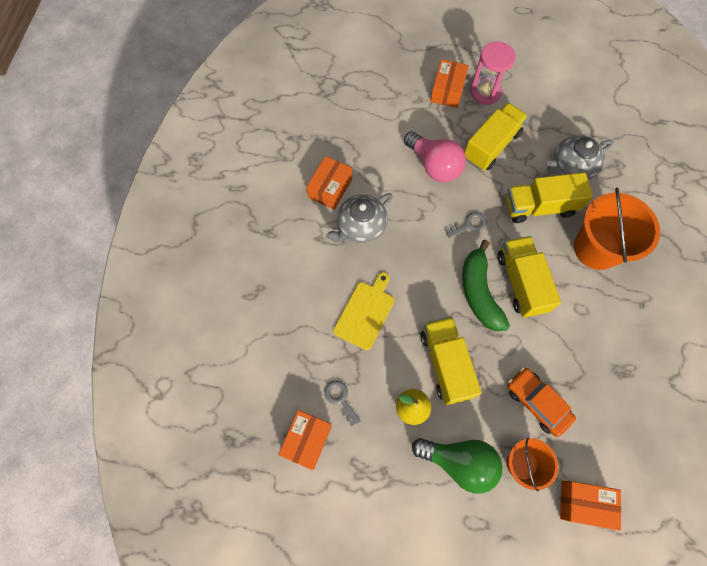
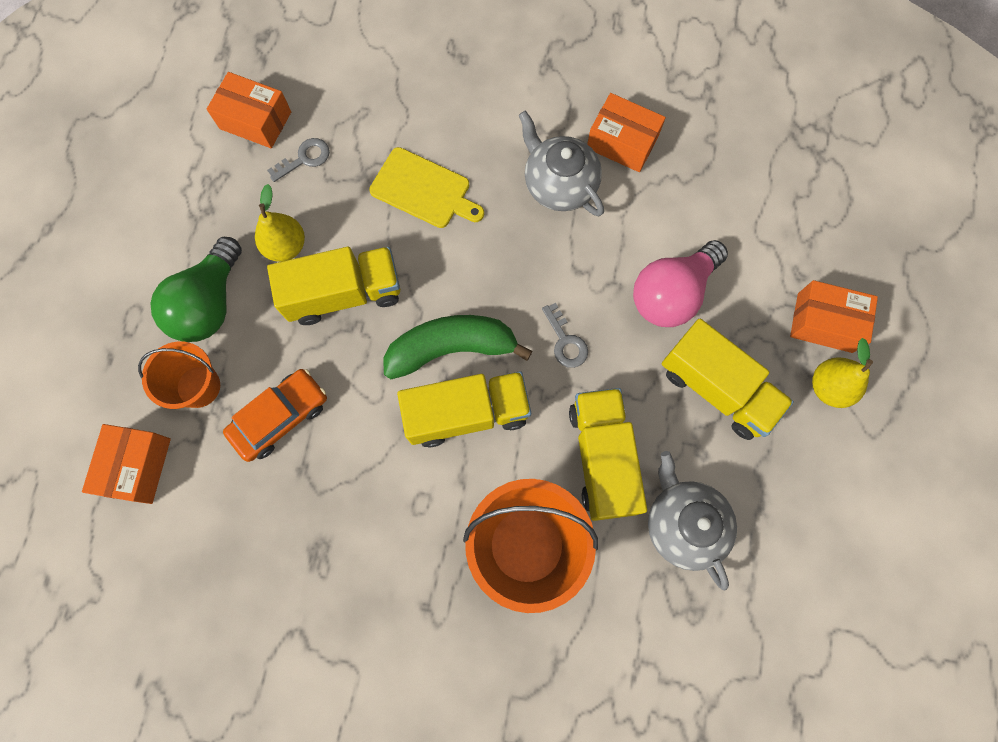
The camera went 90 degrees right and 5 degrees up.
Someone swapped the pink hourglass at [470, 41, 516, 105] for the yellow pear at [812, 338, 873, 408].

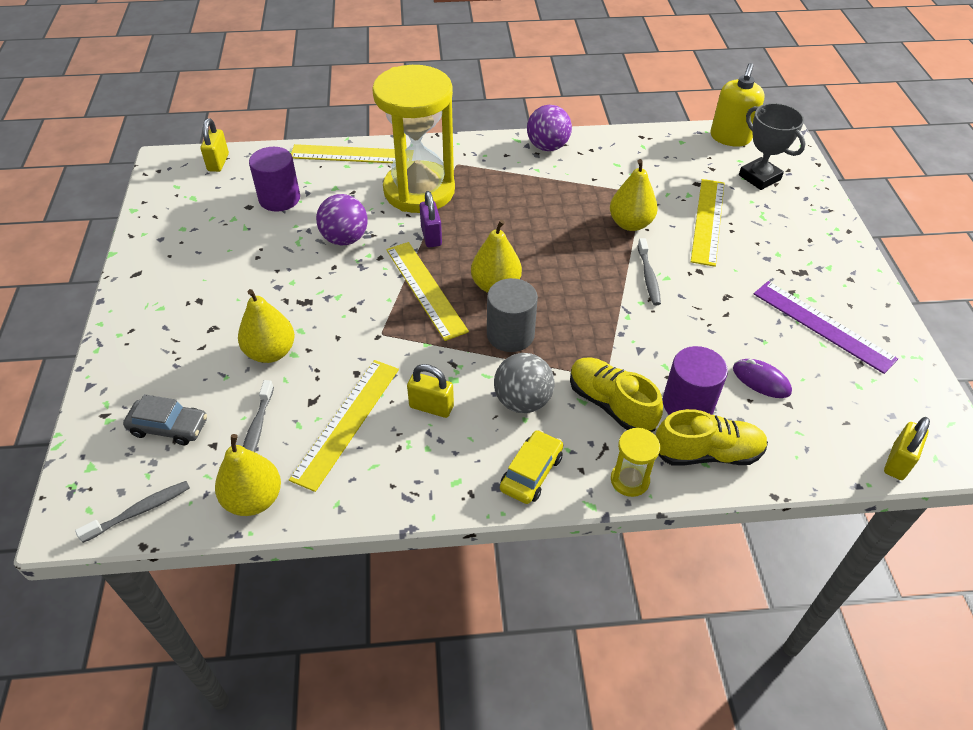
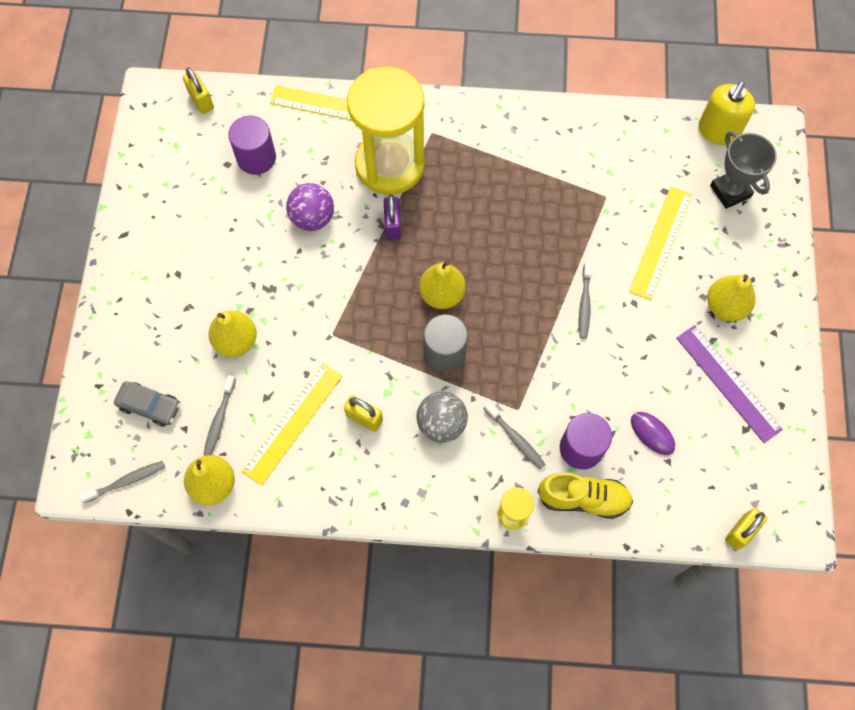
The camera went 10 degrees right and 20 degrees up.
Someone rotated the yellow padlock at [201, 118, 229, 172] by 45 degrees counterclockwise.
Someone swapped the yellow shoe at [570, 357, 663, 432] for the grey toothbrush at [484, 402, 546, 469].
Someone carried the yellow pear from [610, 159, 658, 231] to [707, 275, 755, 321].
Someone took away the yellow ruler at [386, 242, 469, 341].
Someone took away the yellow car at [500, 430, 563, 504].
Someone took away the purple ball at [527, 105, 572, 151].

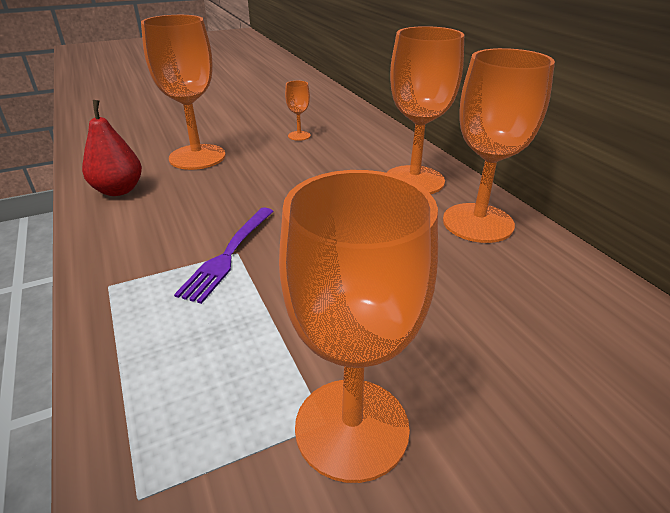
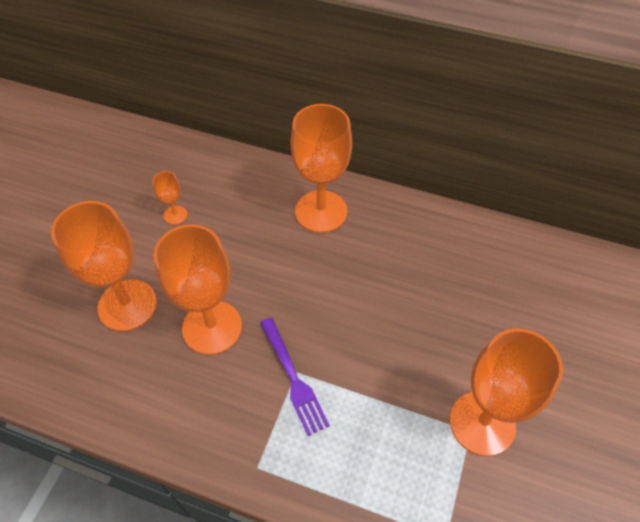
The camera went 45 degrees left and 20 degrees up.
Someone carried the orange goblet from [443, 48, 555, 243] to [154, 224, 242, 355].
Someone took away the red pear at [82, 100, 142, 196].

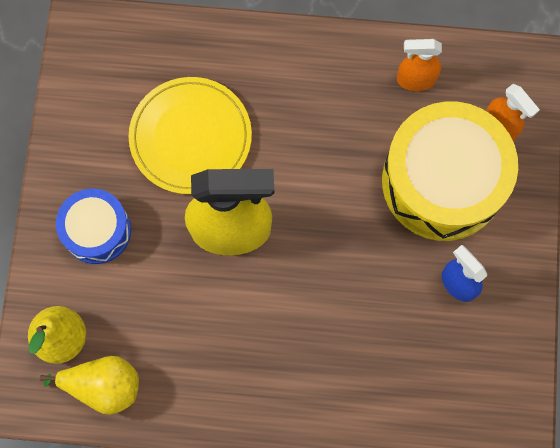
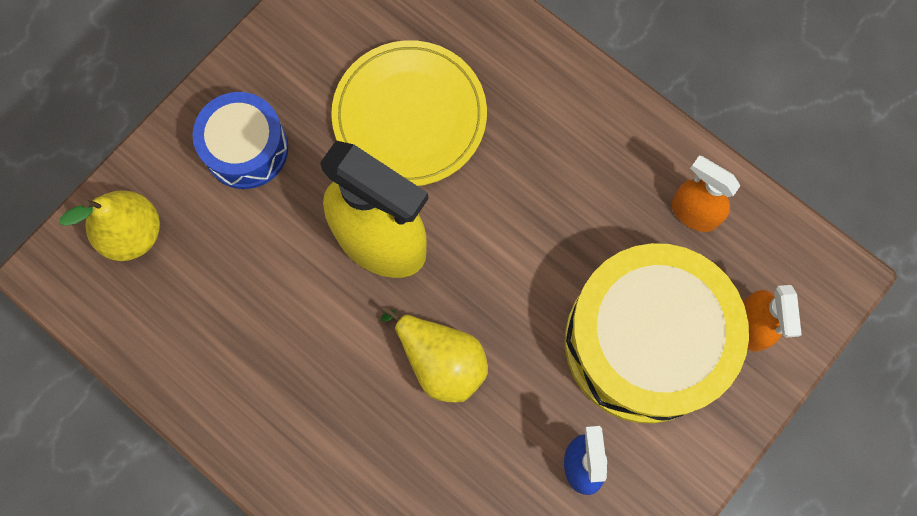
The camera went 35 degrees right and 0 degrees up.
Someone carried the yellow pear from [40, 356, 139, 415] to [381, 306, 488, 403].

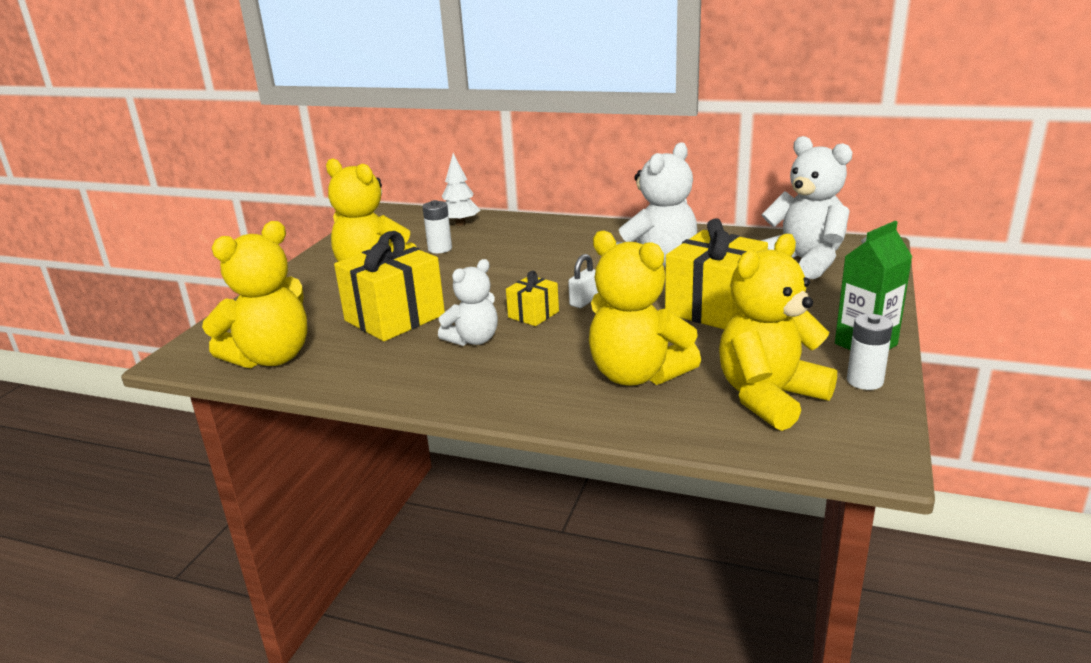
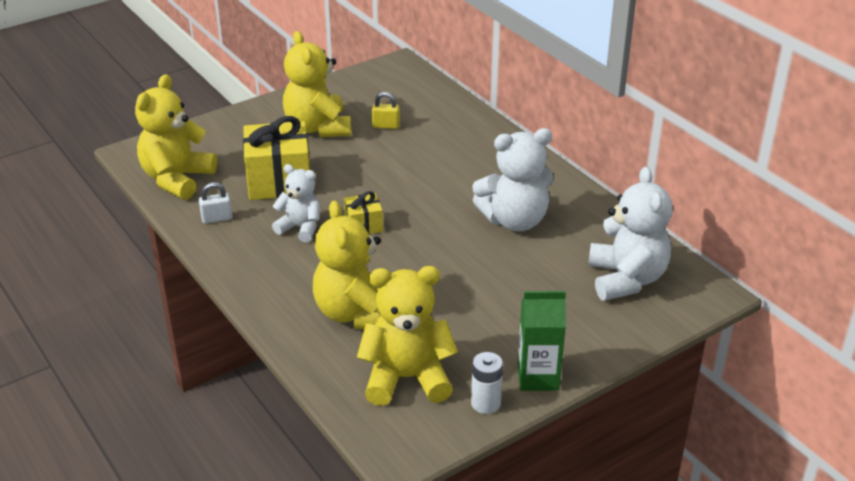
The camera went 35 degrees right and 10 degrees up.
Someone rotated the yellow teddy bear at [202, 221, 307, 368] by 120 degrees clockwise.
Someone carried the white padlock from [568, 254, 598, 308] to [199, 183, 232, 224].
Someone rotated the white teddy bear at [438, 259, 498, 346] by 150 degrees counterclockwise.
Someone swapped the white battery at [422, 200, 452, 253] for the yellow padlock at [372, 92, 400, 129].
Someone took away the white tree at [442, 153, 480, 226].
Someone took away the yellow gift at [665, 218, 768, 330].

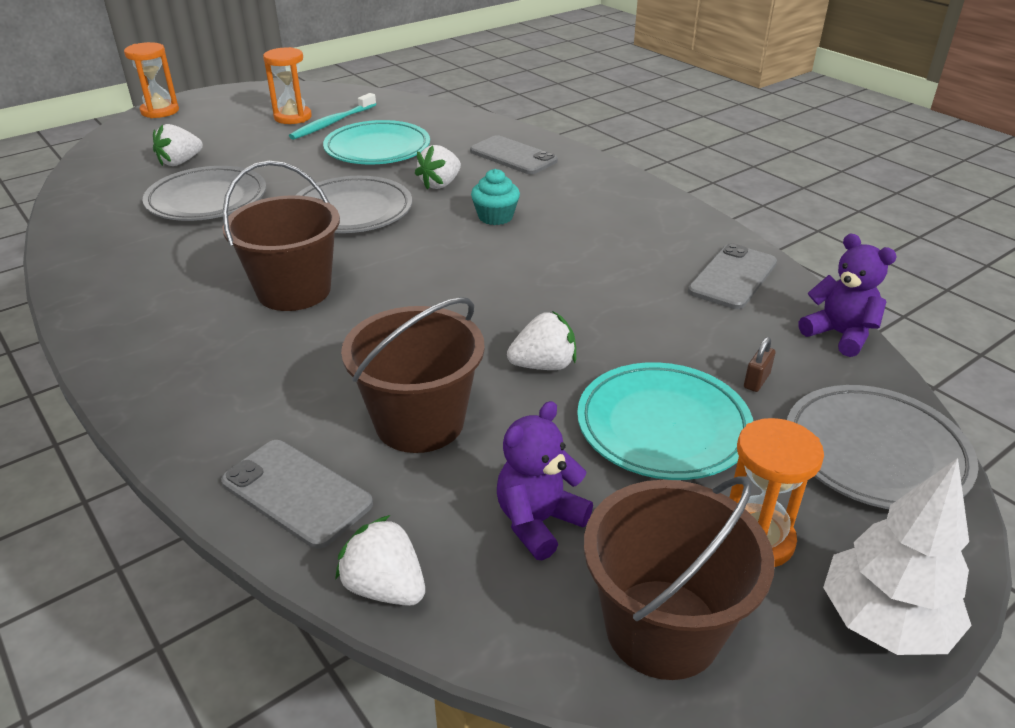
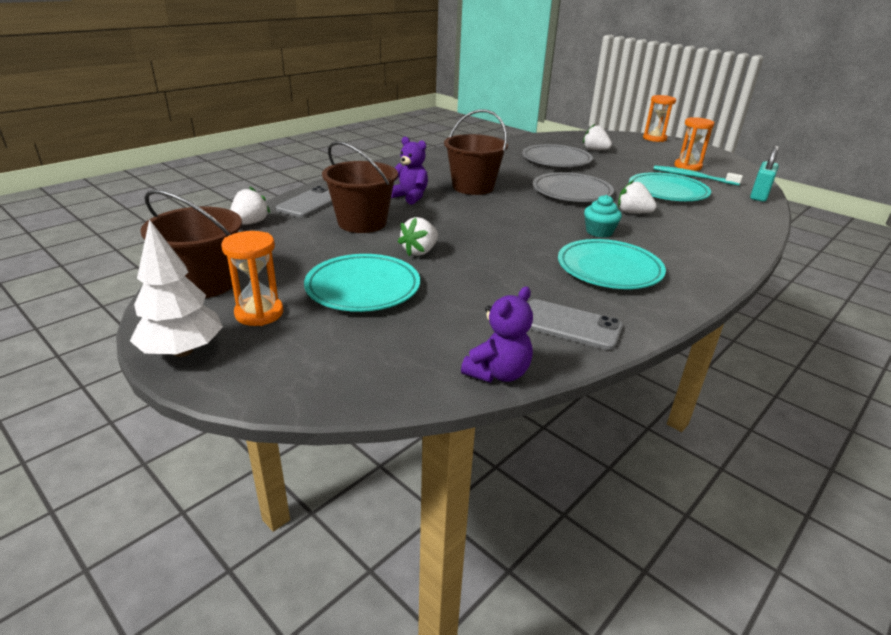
The camera went 80 degrees right and 5 degrees down.
Someone carried the purple teddy bear from [497, 401, 593, 560] to [391, 137, 428, 205].
Someone rotated the white strawberry at [507, 311, 576, 370] by 60 degrees clockwise.
Someone put down the turquoise plate at [558, 239, 666, 289].
Someone put down the turquoise padlock at [750, 146, 779, 202].
Someone took away the grey phone at [470, 135, 558, 174].
Someone took away the brown padlock at [744, 337, 775, 392].
Someone took away the grey plate at [787, 385, 979, 509].

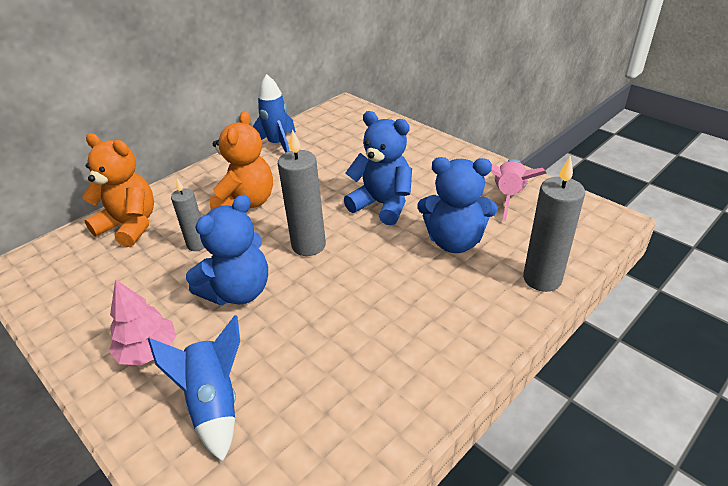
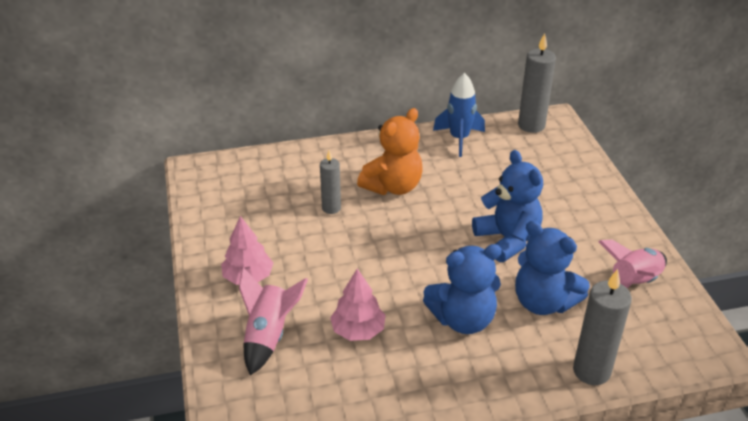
The camera went 30 degrees right and 0 degrees up.
Someone repainted the blue rocket at [148, 315, 240, 462], which became the pink rocket at [239, 267, 308, 375].
Someone put down the pink tree at [330, 268, 386, 341].
Someone carried the blue teddy bear from [186, 194, 268, 305] to [423, 244, 502, 334].
Someone carried the grey candle from [278, 129, 326, 256] to [518, 33, 556, 133].
Someone took away the orange teddy bear at [82, 133, 154, 247].

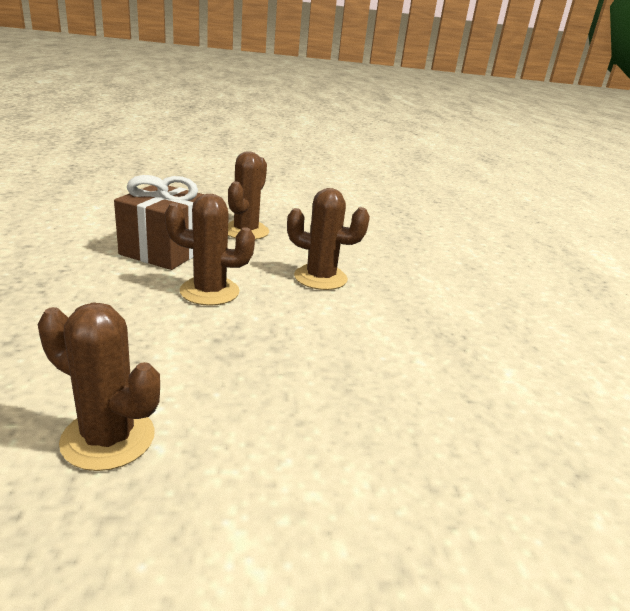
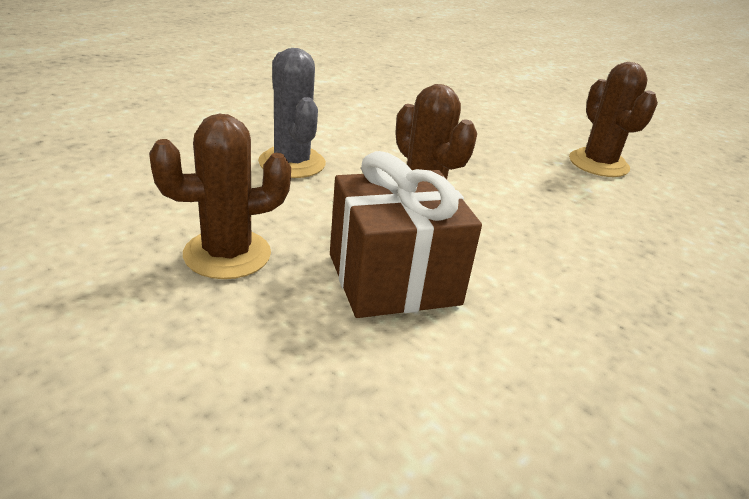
The camera went 130 degrees left and 5 degrees up.
Someone repainted the brown cactus at [287, 188, 370, 290], which became the grey cactus at [258, 48, 326, 178].

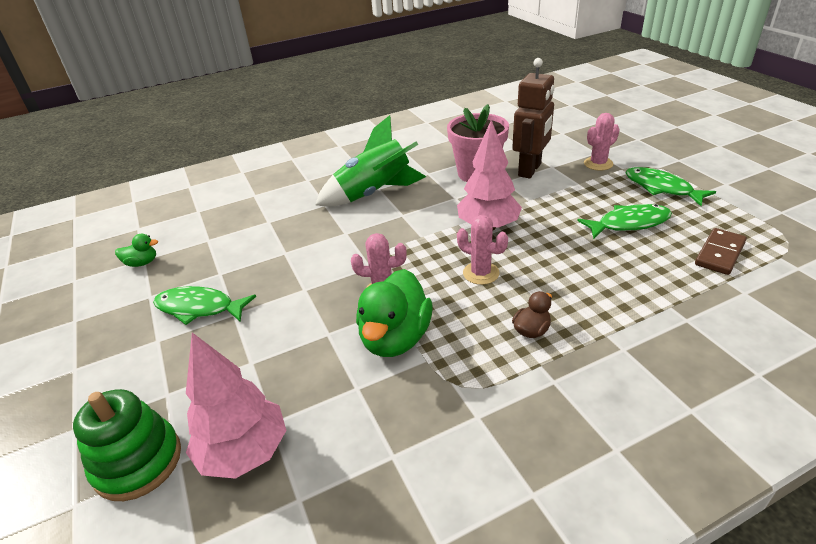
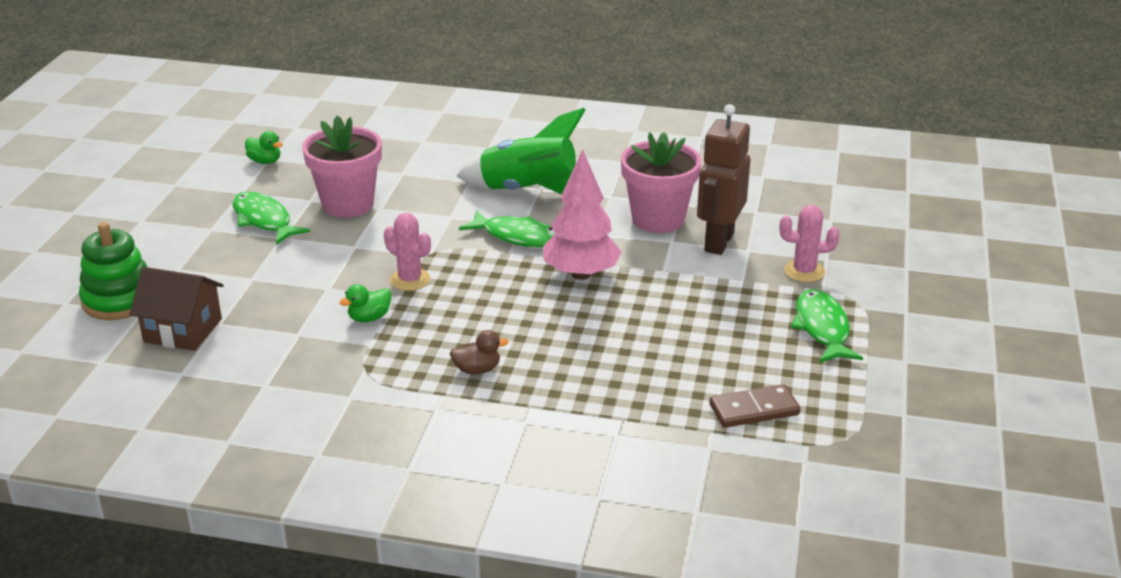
The camera went 35 degrees right and 5 degrees down.
Someone swapped the pink tree at [186, 333, 286, 479] for the brown house at [129, 267, 224, 351].
Someone put down the pink flower pot at [302, 116, 382, 217].
Someone scaled the green duck at [356, 269, 433, 357] by 0.48.
Someone carried the green fish from [577, 204, 672, 239] to [459, 210, 555, 248].
Someone rotated the brown robot at [512, 58, 554, 179] by 135 degrees clockwise.
Someone took away the pink cactus at [457, 215, 508, 285].

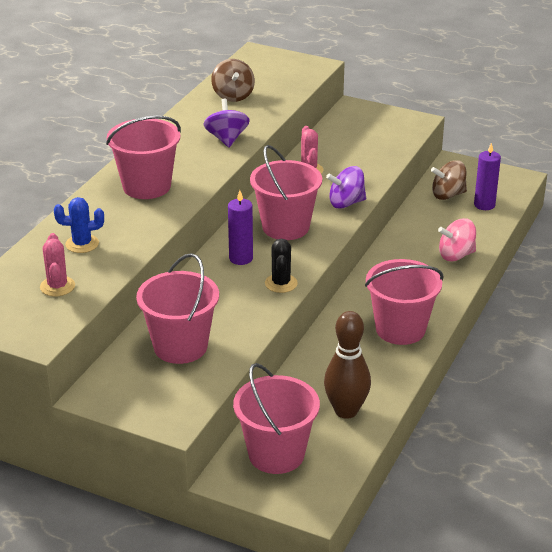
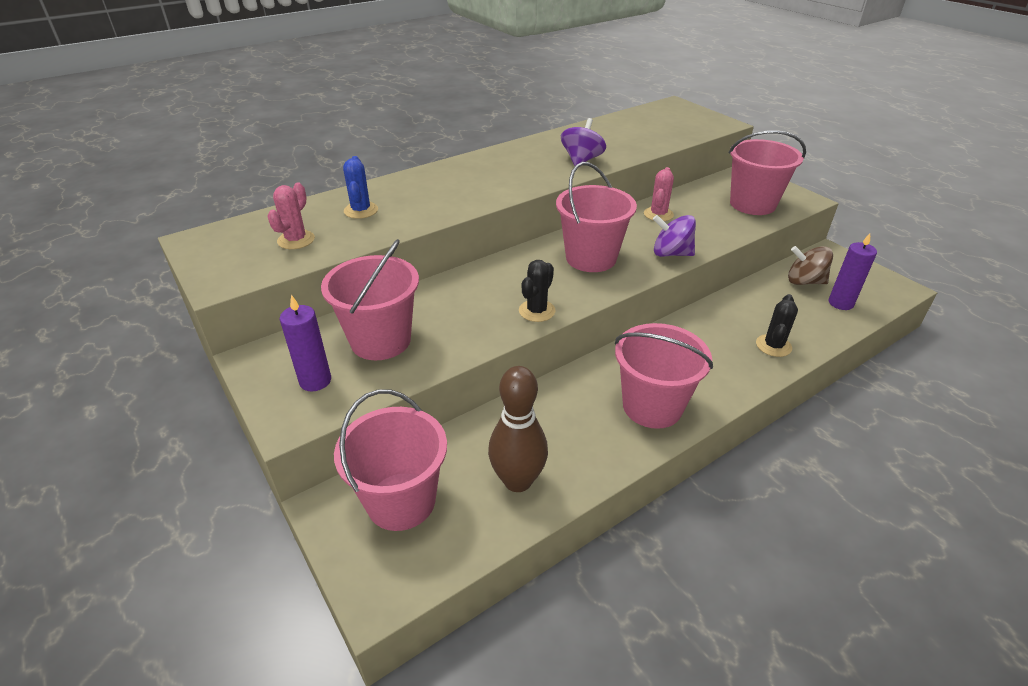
The camera went 30 degrees right and 5 degrees up.
Someone carried the purple candle from [228, 190, 253, 265] to [280, 295, 331, 391].
Someone rotated the blue cactus at [54, 197, 104, 253] by 60 degrees clockwise.
Someone carried the pink bucket from [106, 116, 181, 199] to [729, 130, 806, 215].
Someone swapped the pink spinning top at [438, 218, 476, 261] for the black cactus at [756, 294, 798, 357].
Someone took away the brown spinning top at [211, 59, 255, 102].

